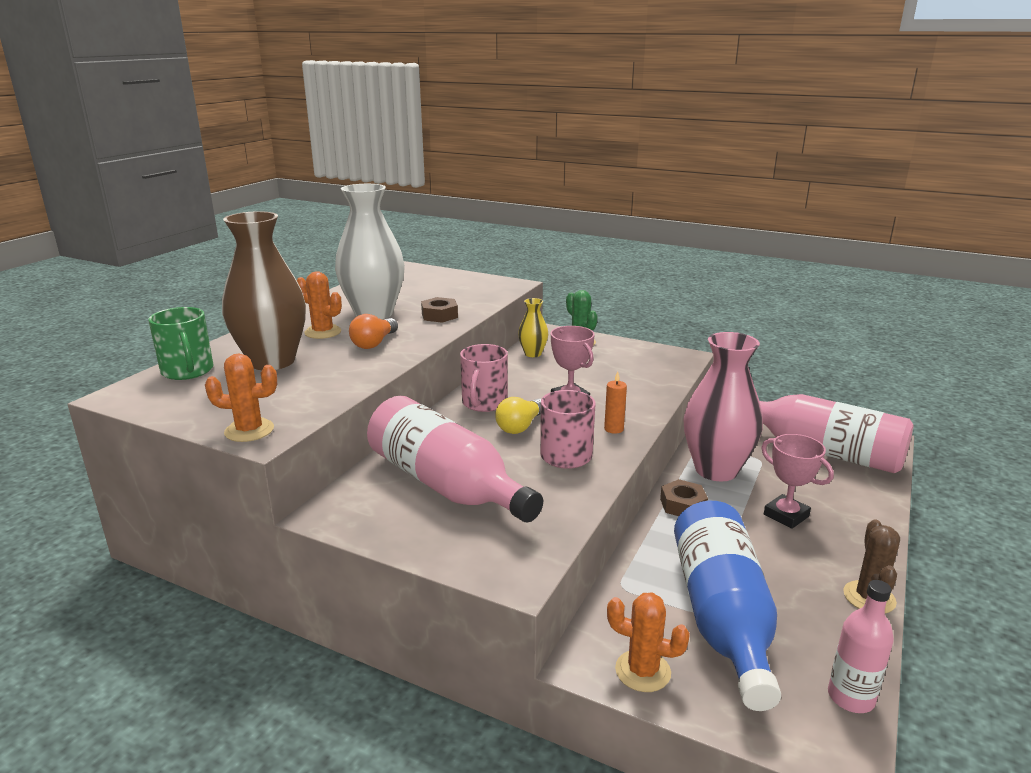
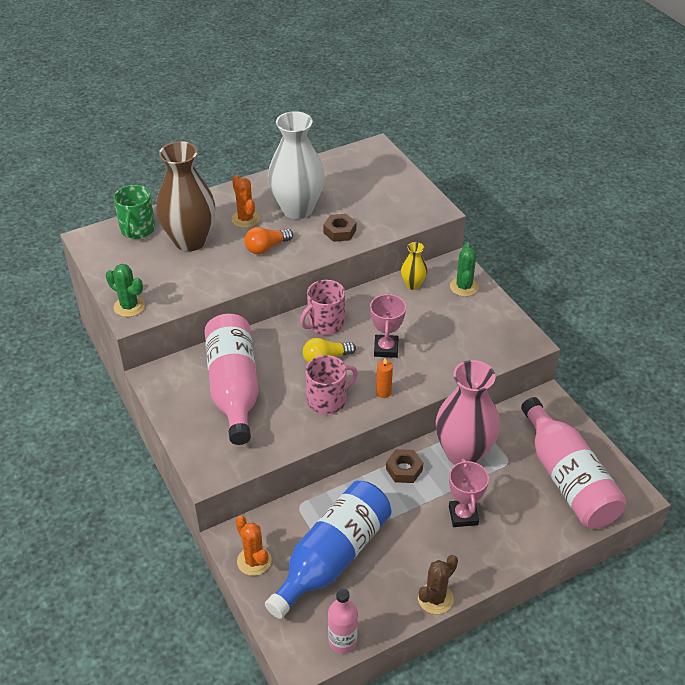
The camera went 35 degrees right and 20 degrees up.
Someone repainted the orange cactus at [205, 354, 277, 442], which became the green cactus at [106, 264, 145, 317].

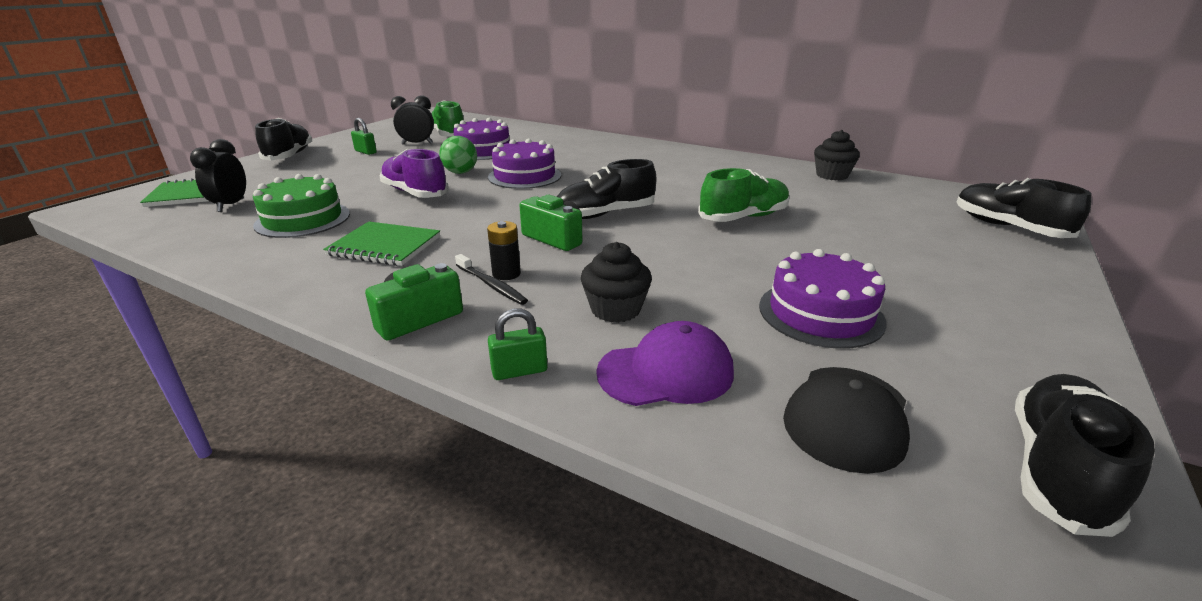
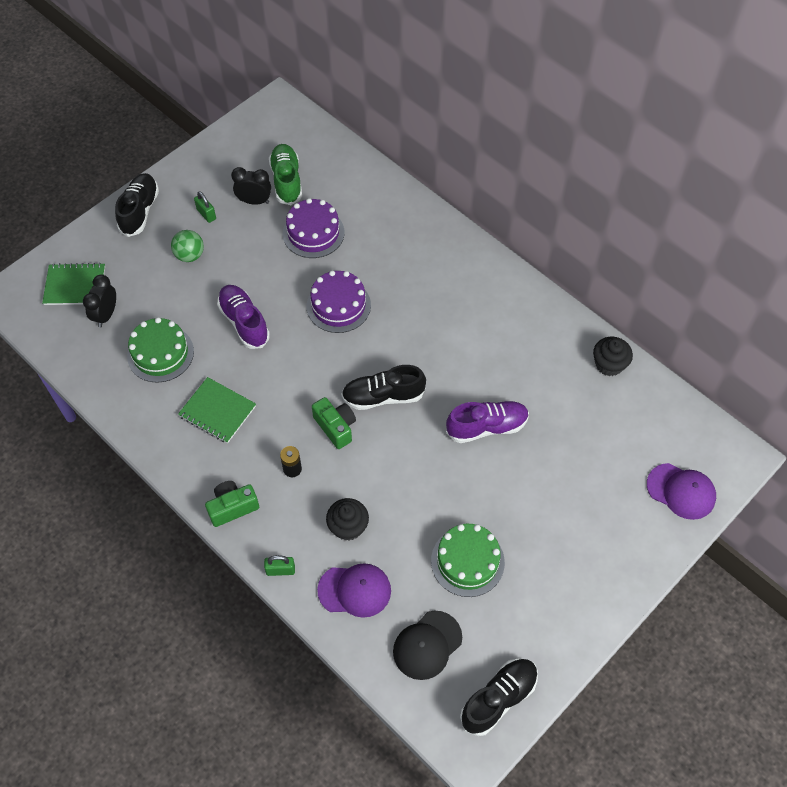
The camera went 15 degrees right and 30 degrees up.
Someone carried the green ball from [439, 136, 477, 174] to [171, 230, 204, 262].
Someone repainted the purple cake at [759, 249, 887, 349], which became the green cake at [431, 524, 505, 597].
Someone repainted the green shoe at [698, 168, 790, 222], which became the purple shoe at [446, 401, 529, 443].
Someone swapped the black shoe at [957, 178, 1092, 238] for the purple cap at [647, 463, 716, 520].
Someone took away the black toothbrush at [455, 254, 528, 305].

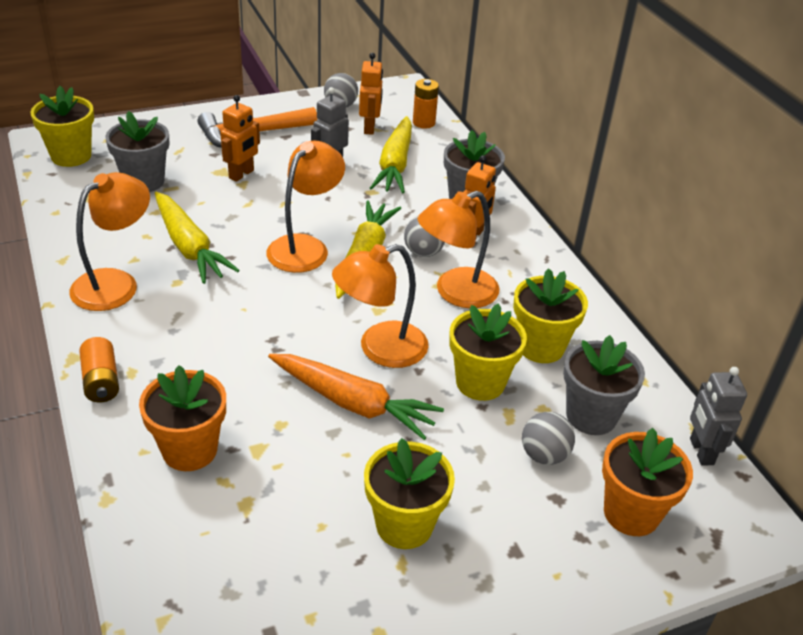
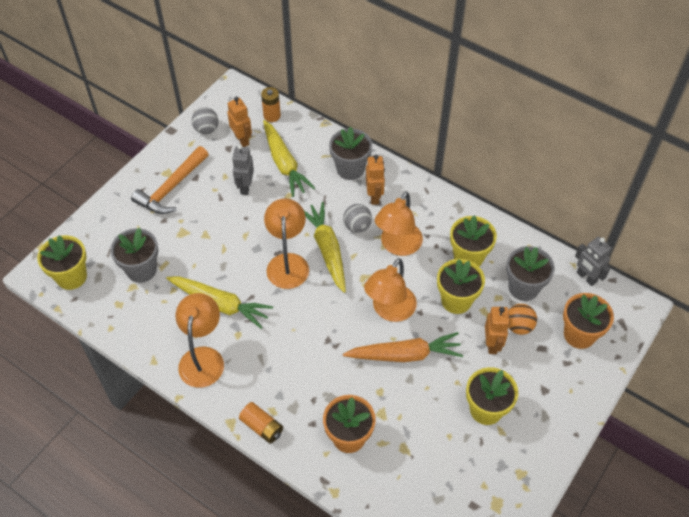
The camera went 30 degrees left and 15 degrees up.
Someone carried the orange robot from [221, 95, 260, 182] to [485, 307, 510, 354].
Someone repainted the grey ball at [522, 412, 575, 465], which became the orange ball at [508, 304, 537, 335].

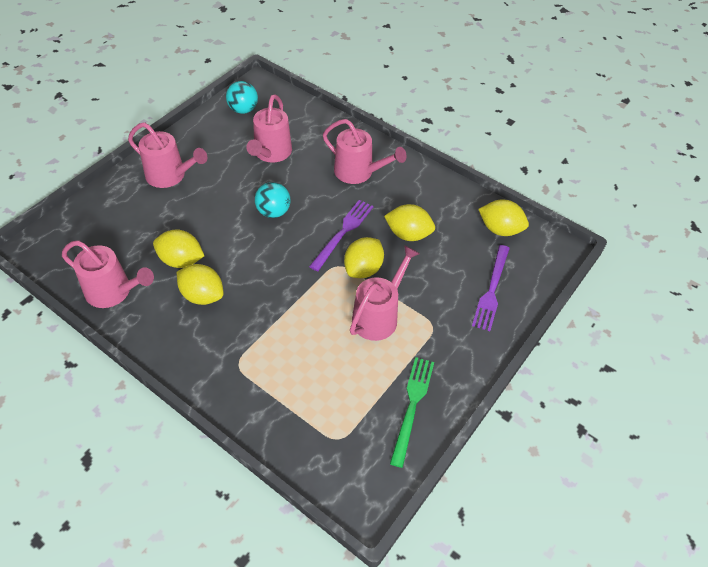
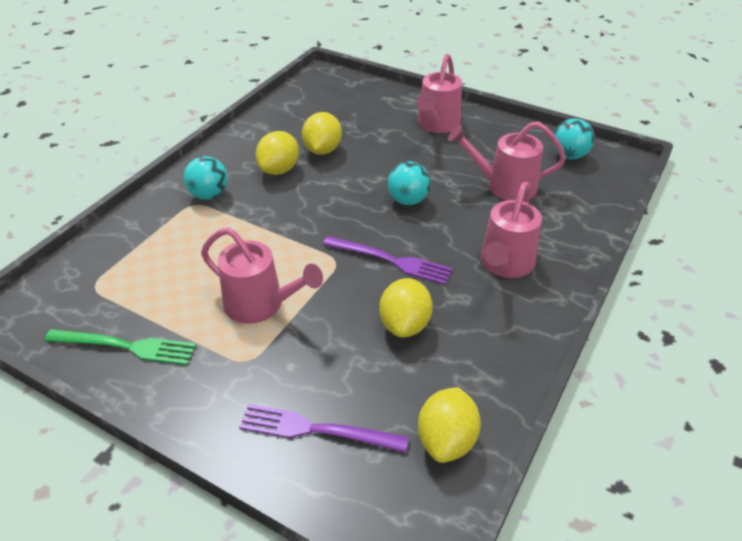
The camera went 85 degrees right and 10 degrees down.
Someone put down the turquoise ball at [183, 156, 228, 200].
Someone took away the pink watering can at [62, 241, 154, 308].
Someone took away the yellow lemon at [344, 237, 384, 278].

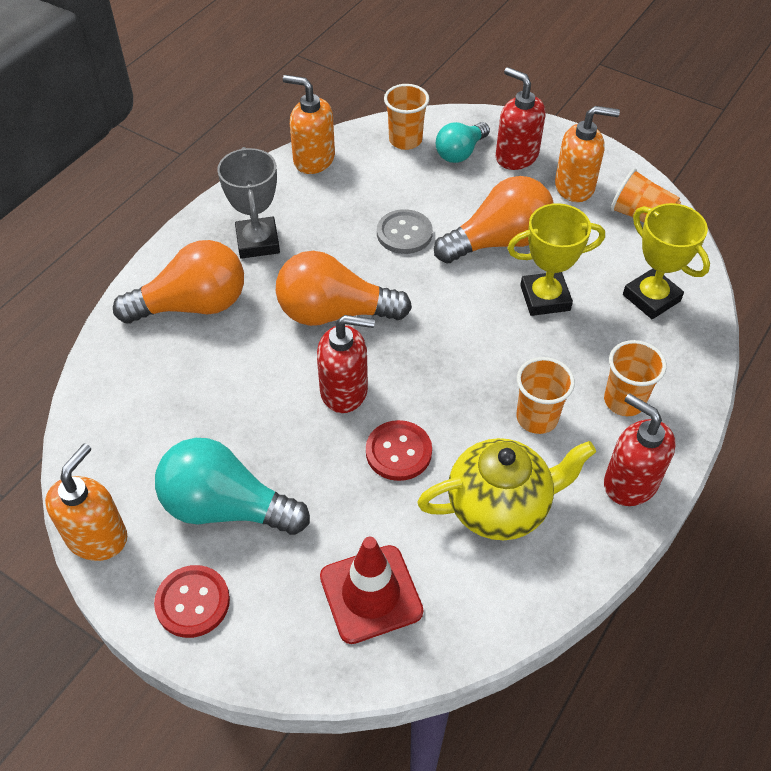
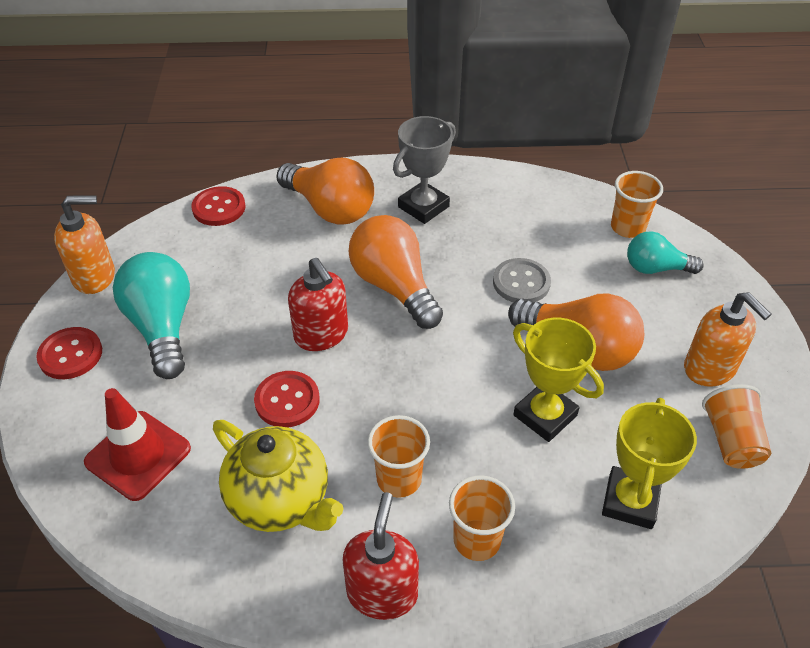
The camera went 55 degrees right and 5 degrees down.
Someone put down the red button at [191, 186, 245, 226].
Someone took away the orange soap dispenser at [283, 75, 335, 174].
Someone took away the red soap dispenser at [496, 67, 546, 170].

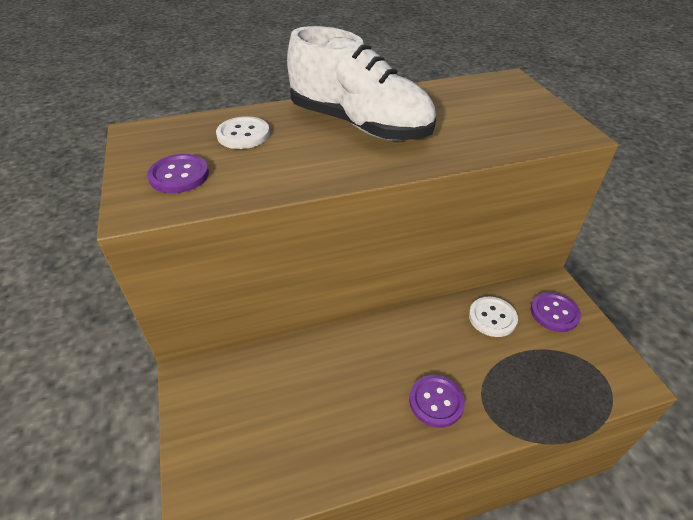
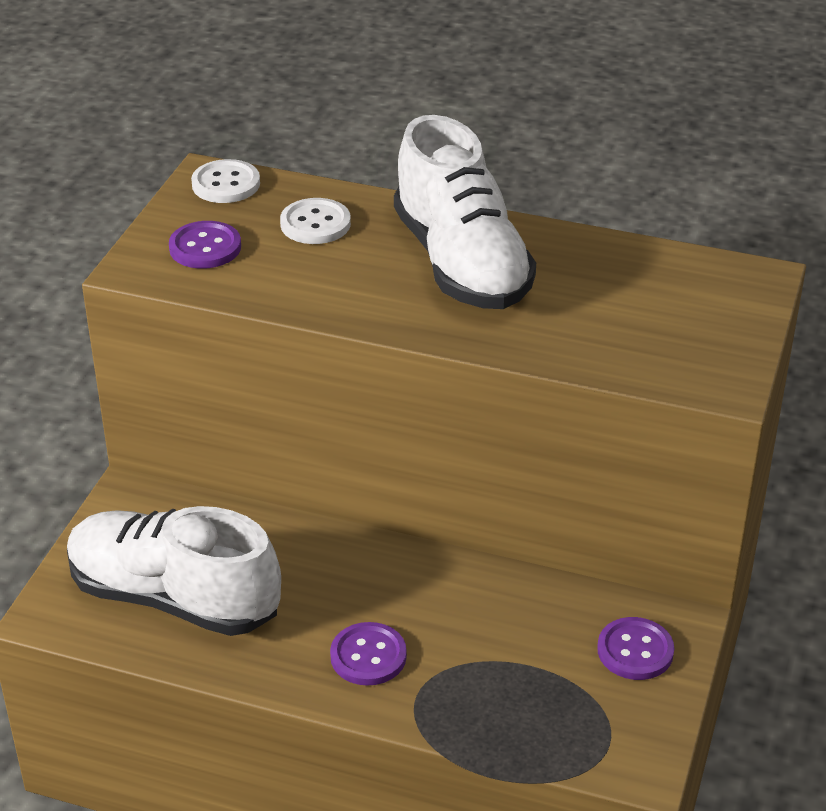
The camera went 35 degrees right and 5 degrees down.
Someone put down the white shoe at [67, 506, 281, 636].
Someone carried the white button from [469, 297, 518, 337] to [191, 159, 260, 203].

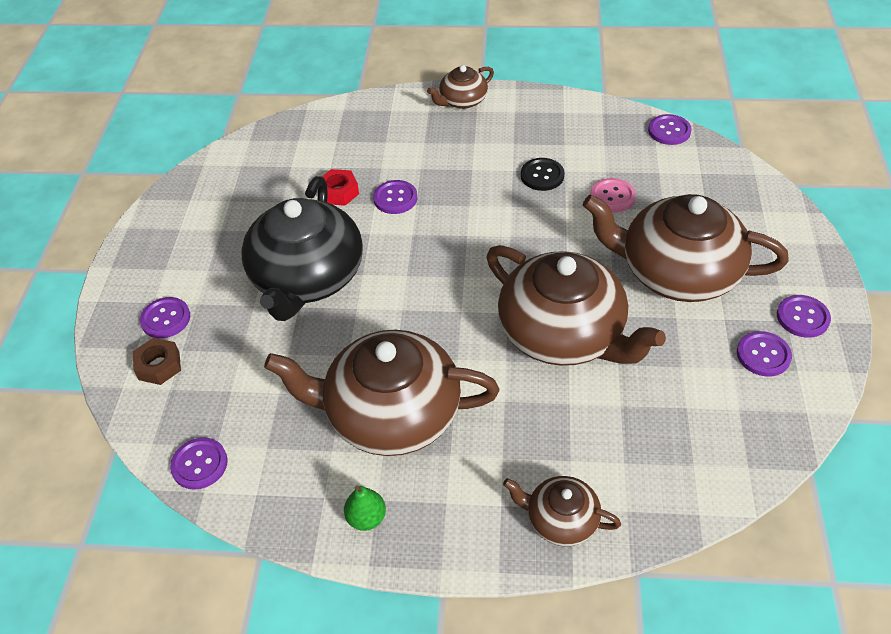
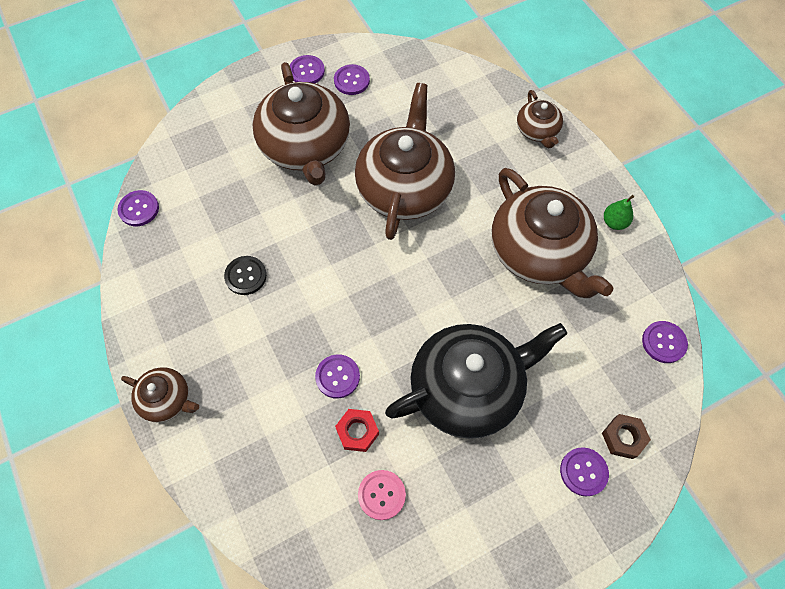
The camera went 125 degrees left and 15 degrees up.
Someone carried the pink button from [590, 178, 636, 213] to [358, 470, 406, 520].

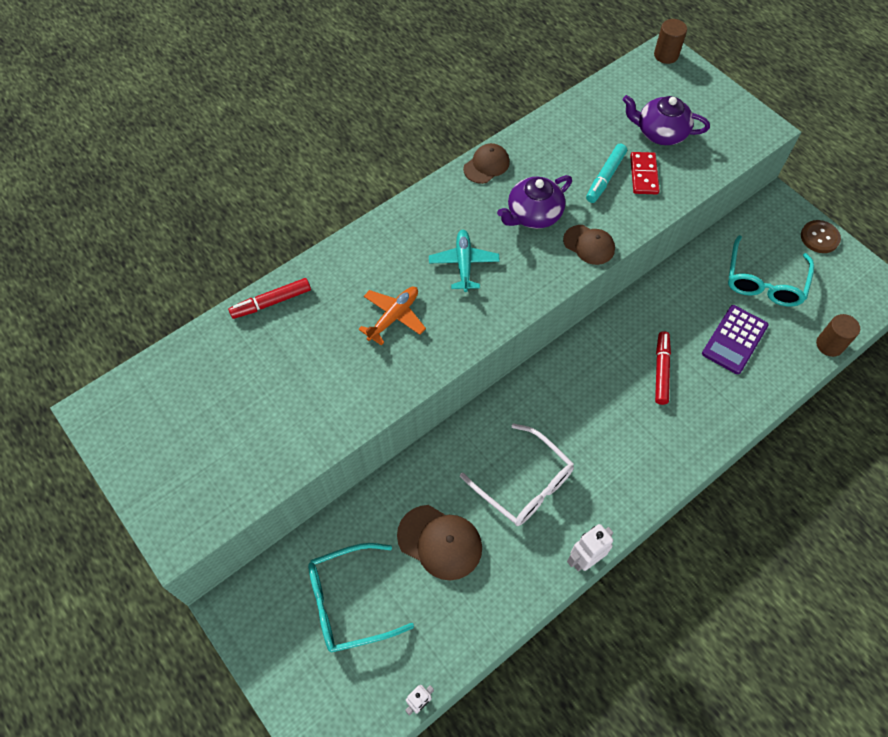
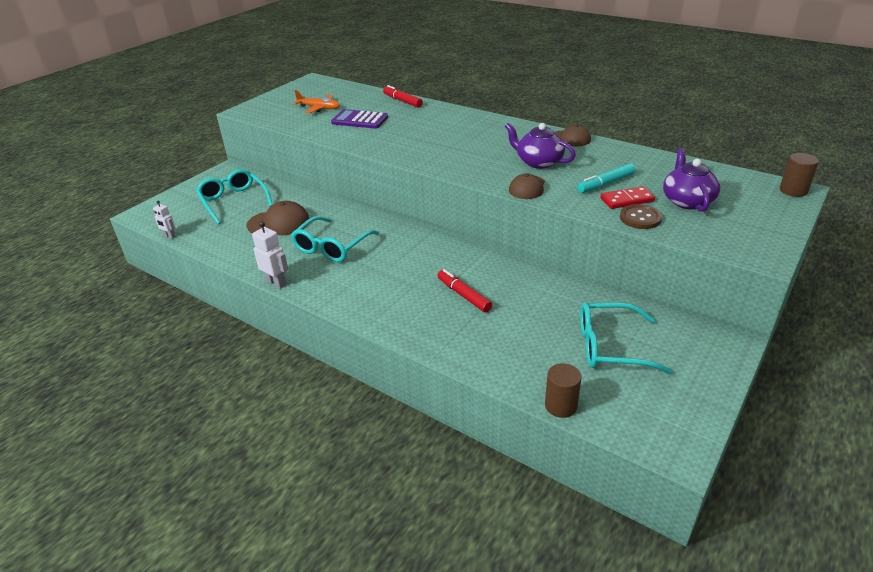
The camera went 75 degrees right and 25 degrees down.
Someone rotated the brown cap at [397, 505, 482, 580] by 105 degrees counterclockwise.
Someone repainted the white glasses at [460, 423, 574, 526], which became the turquoise glasses at [291, 216, 379, 262].
Someone carried the orange plane from [358, 286, 426, 345] to [293, 90, 340, 113].
Someone carried the purple calculator from [702, 305, 768, 374] to [331, 109, 388, 129].
Someone rotated the red marker at [655, 331, 671, 405] by 120 degrees counterclockwise.
Someone rotated the turquoise marker at [586, 144, 627, 203] by 45 degrees counterclockwise.
Someone carried the brown button from [801, 220, 841, 253] to [620, 204, 662, 229].
Someone took away the turquoise plane at [429, 230, 500, 292].

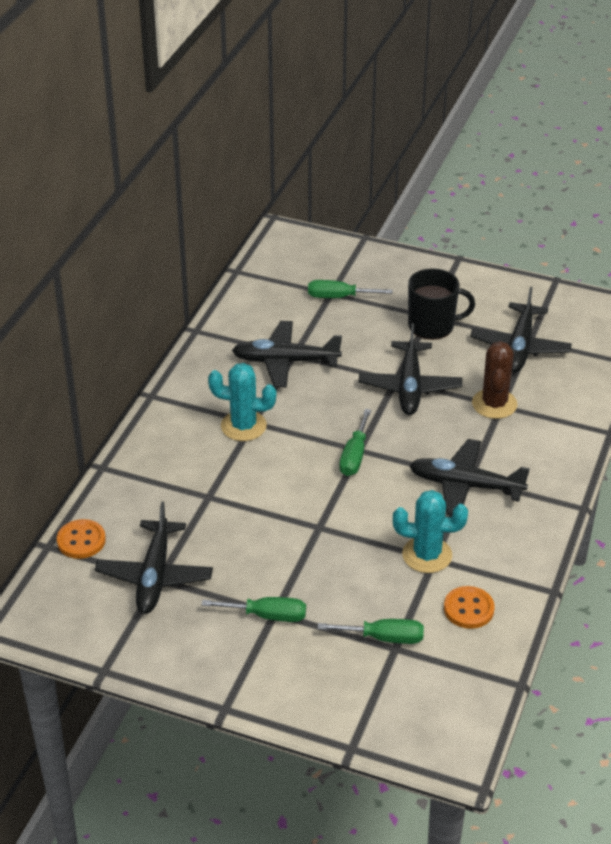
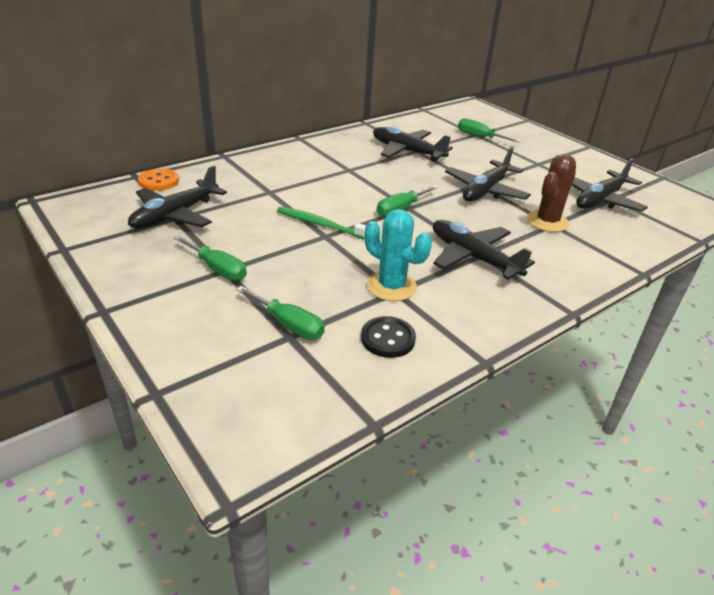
The camera went 30 degrees right and 5 degrees down.
Someone put down the green toothbrush at [277, 207, 366, 240].
Someone repainted the orange button at [444, 586, 495, 629], which became the black button at [361, 316, 416, 358].
Someone took away the turquoise cactus at [208, 363, 276, 441].
Someone took away the black mug at [408, 268, 475, 340].

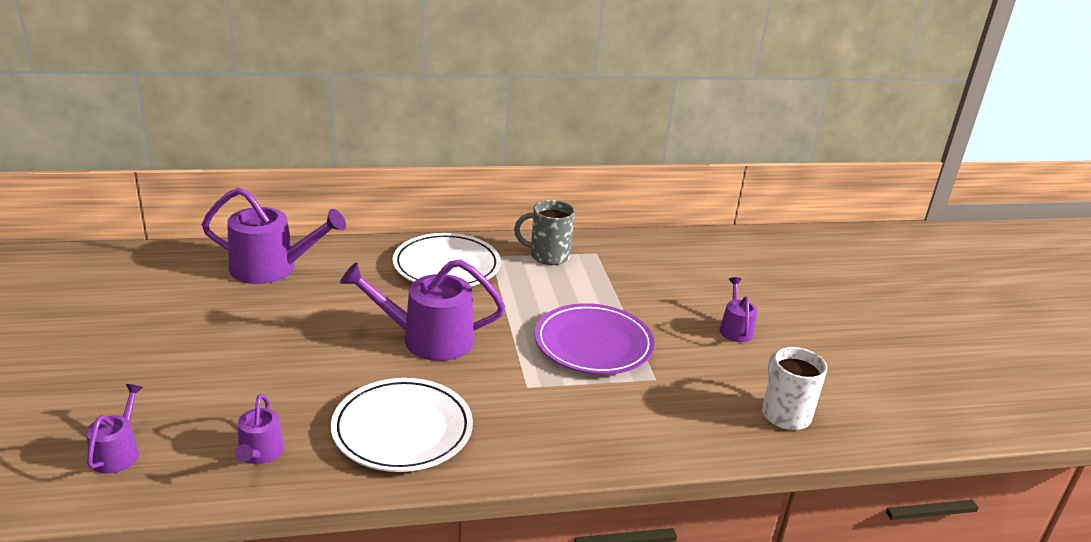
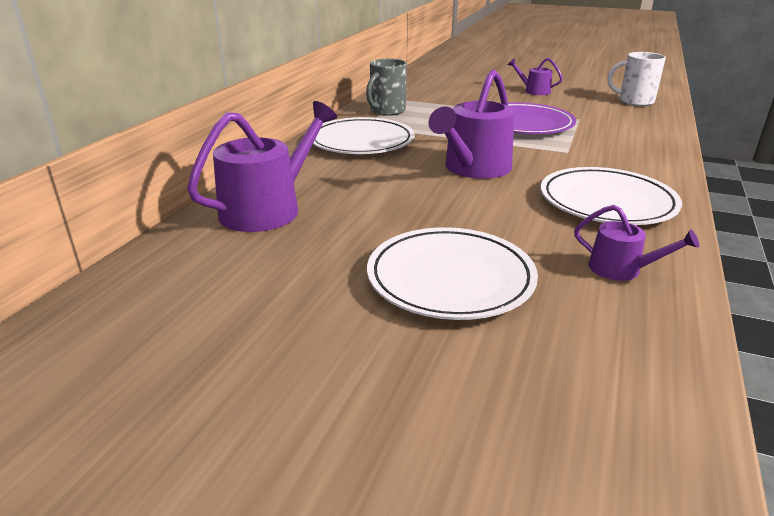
The camera went 55 degrees left and 0 degrees up.
Someone put down the white plate at [367, 227, 538, 320].
Someone took away the purple watering can at [86, 384, 143, 474].

